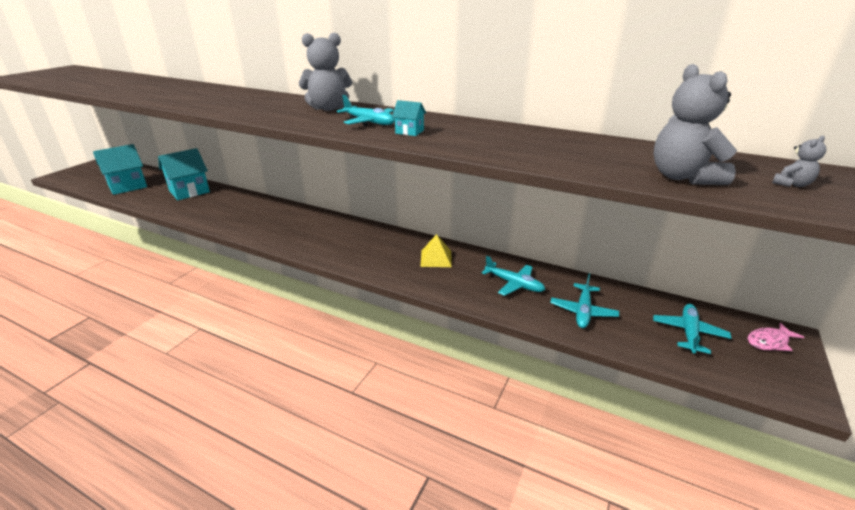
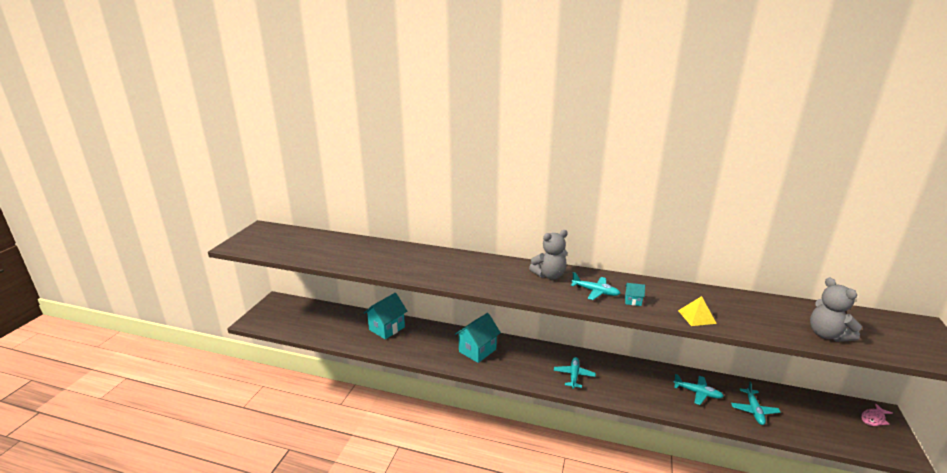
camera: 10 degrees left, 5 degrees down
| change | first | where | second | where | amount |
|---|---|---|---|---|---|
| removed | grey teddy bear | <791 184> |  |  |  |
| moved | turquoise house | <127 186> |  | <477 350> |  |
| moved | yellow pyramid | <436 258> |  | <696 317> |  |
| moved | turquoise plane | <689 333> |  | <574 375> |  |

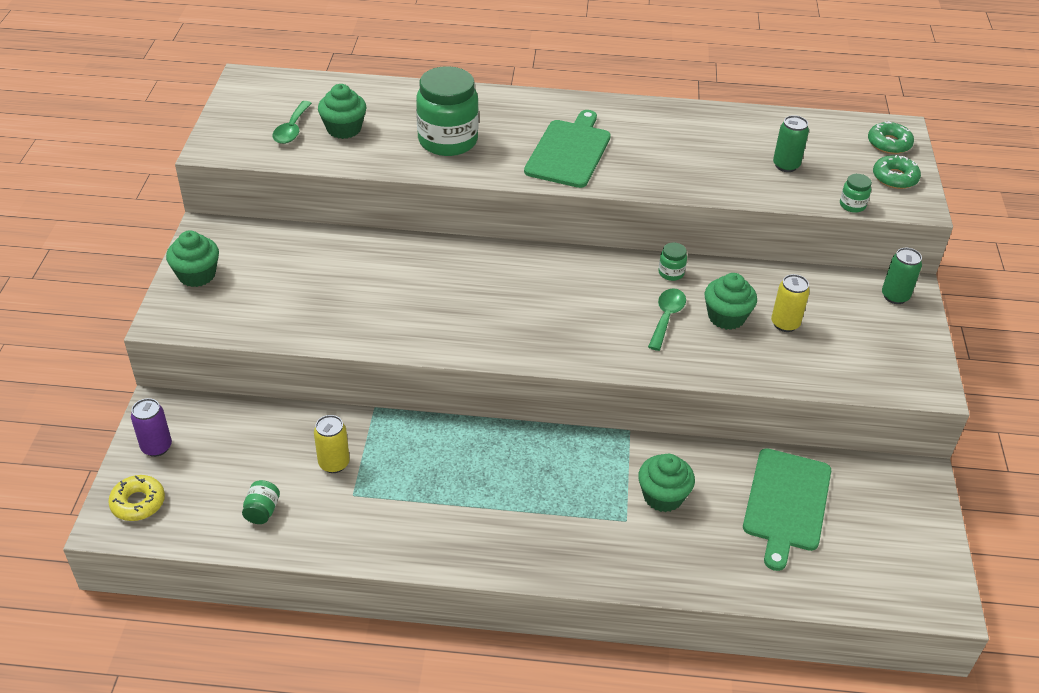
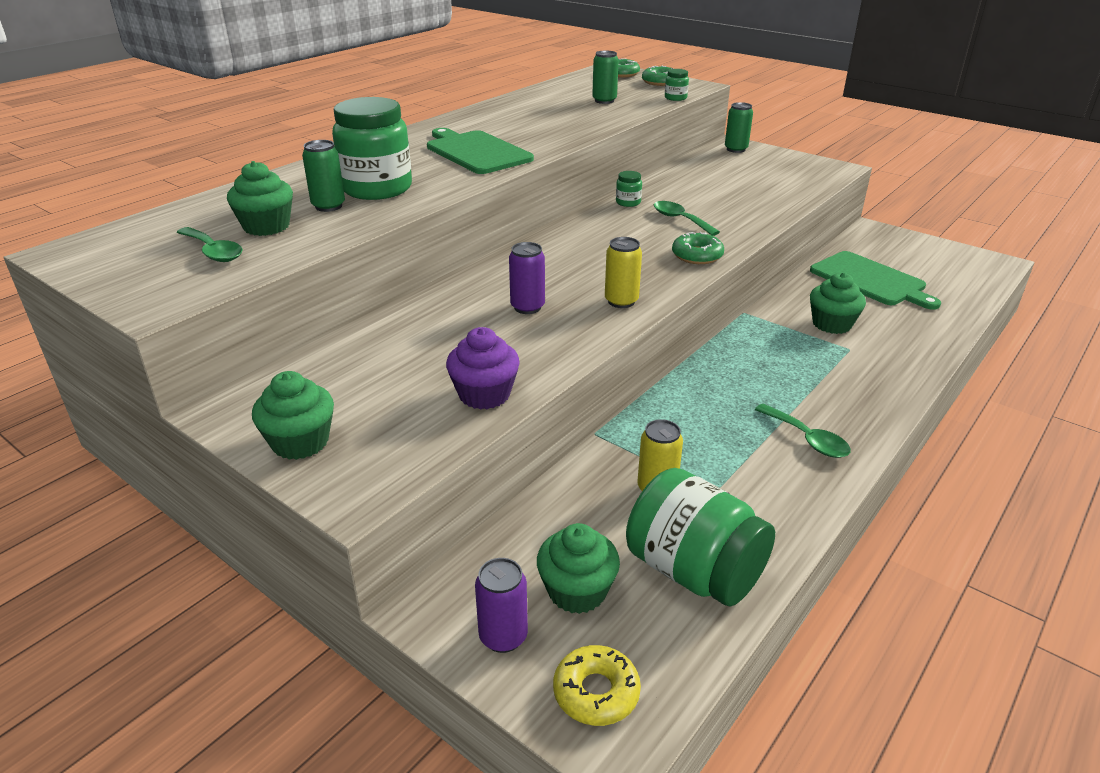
camera: 55 degrees left, 10 degrees down
| change | first | where | second | where | amount |
|---|---|---|---|---|---|
| moved | green cupcake | <726 317> |  | <577 591> |  |
| moved | yellow can | <785 324> |  | <621 301> |  |
| resized | green jar | <262 511> |  | <693 571> | x2.37 |
| added |  |  | green can | <328 206> |  |
| added |  |  | green donut | <697 255> |  |
| added |  |  | purple can | <527 307> |  |
| added |  |  | purple cupcake | <484 394> |  |
| added |  |  | green spoon | <807 439> |  |

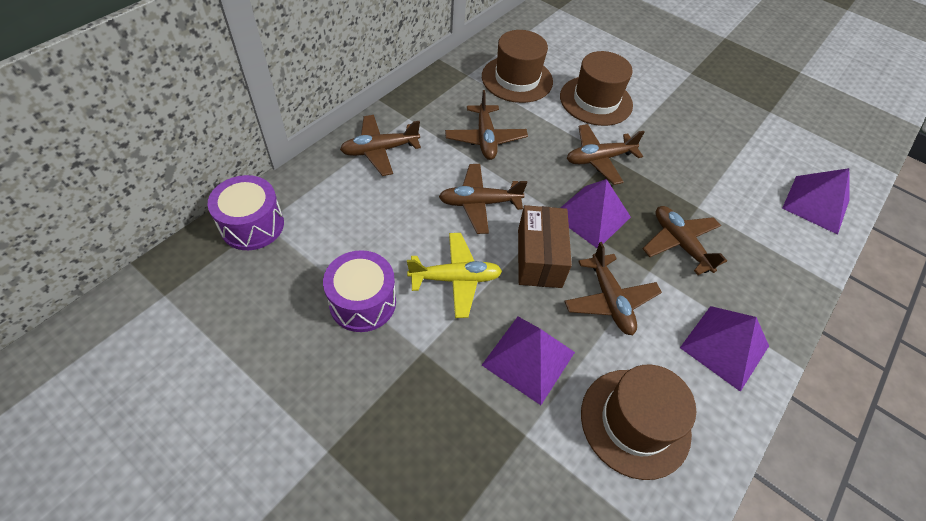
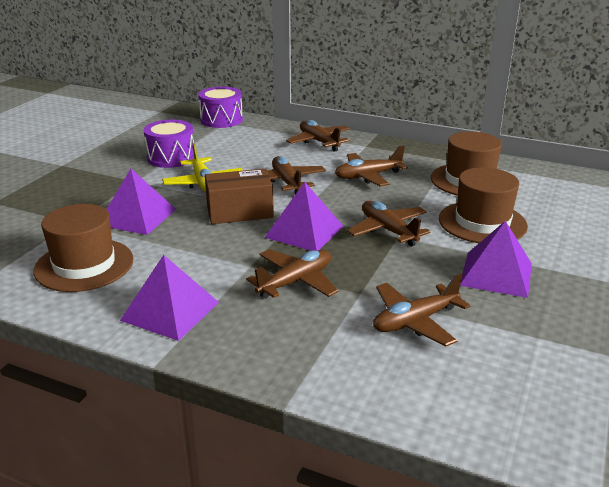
camera: 80 degrees right, 25 degrees down
| change | first | where | second | where | amount |
|---|---|---|---|---|---|
| moved | purple pyramid | <816 204> |  | <496 274> |  |
| moved | brown plane | <609 300> |  | <415 321> |  |

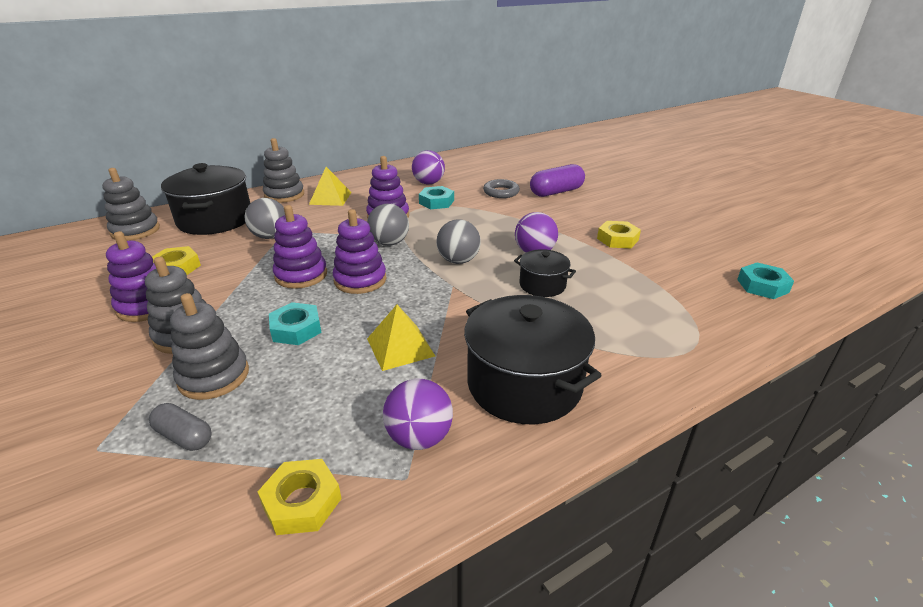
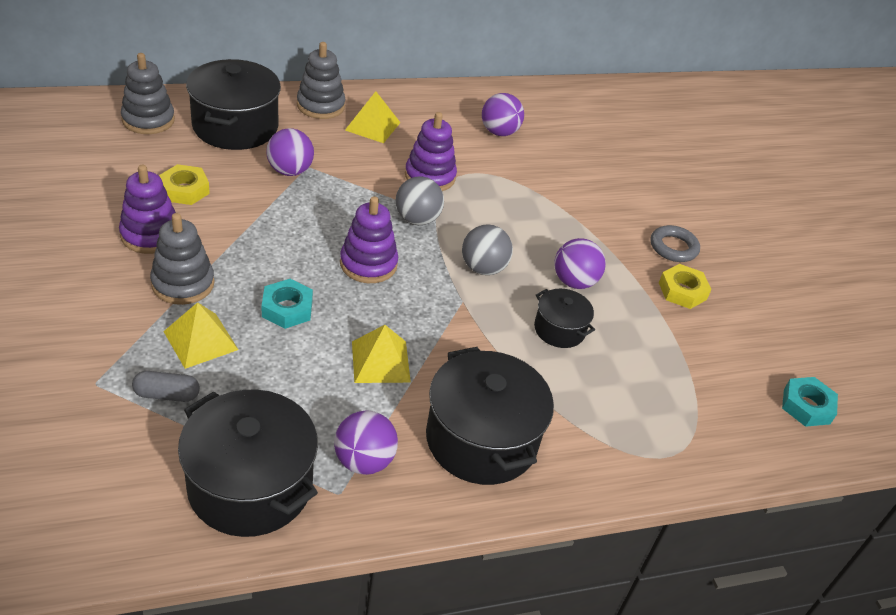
camera: 10 degrees right, 10 degrees up
| change | first | where | second | where | amount |
|---|---|---|---|---|---|
| removed | purple capsule | <556 192> |  |  |  |
| moved | grey ring | <501 192> |  | <673 247> |  |
| removed | turquoise nut | <436 202> |  |  |  |
| recoloured | grey ball | <270 236> | purple ball | <290 171> |  |
| removed | purple stacking toy | <301 275> |  |  |  |
| replaced | grey stacking toy | <214 376> | yellow pyramid | <201 340> |  |
| turned | grey capsule | <184 436> |  | <167 395> | 45 degrees counterclockwise |
| replaced | yellow nut | <302 502> | black pot | <250 485> |  |

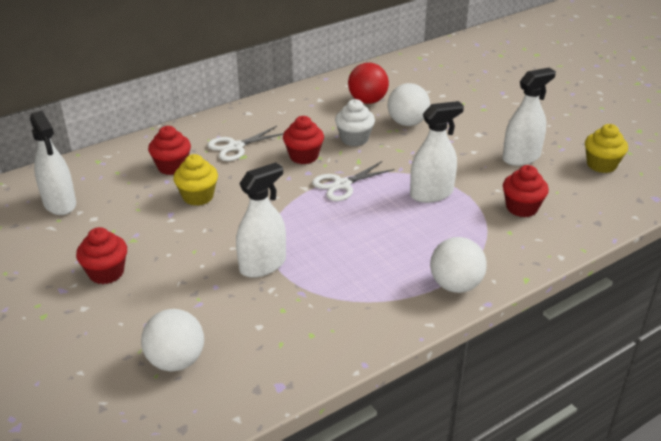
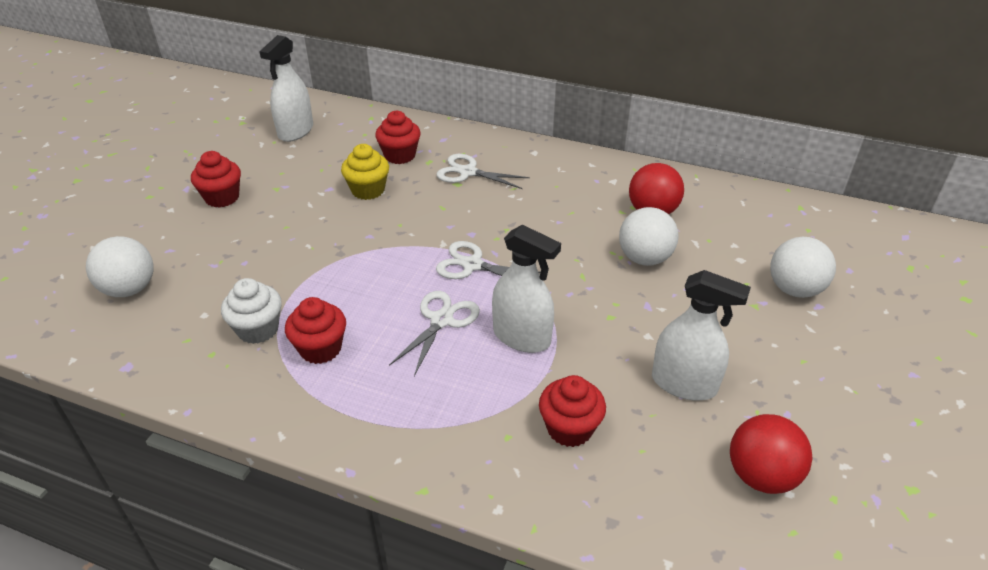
camera: 55 degrees right, 5 degrees up
| change | first | where | second | where | amount |
|---|---|---|---|---|---|
| moved | white cupcake | <354 139> |  | <258 329> |  |
| moved | red cupcake | <303 156> |  | <320 348> |  |
| replaced | yellow cupcake | <601 165> | red ball | <761 475> |  |
| removed | white spray bottle | <262 265> |  |  |  |
| moved | white ball | <455 285> |  | <794 289> |  |
| added |  |  | white scissors | <441 320> |  |

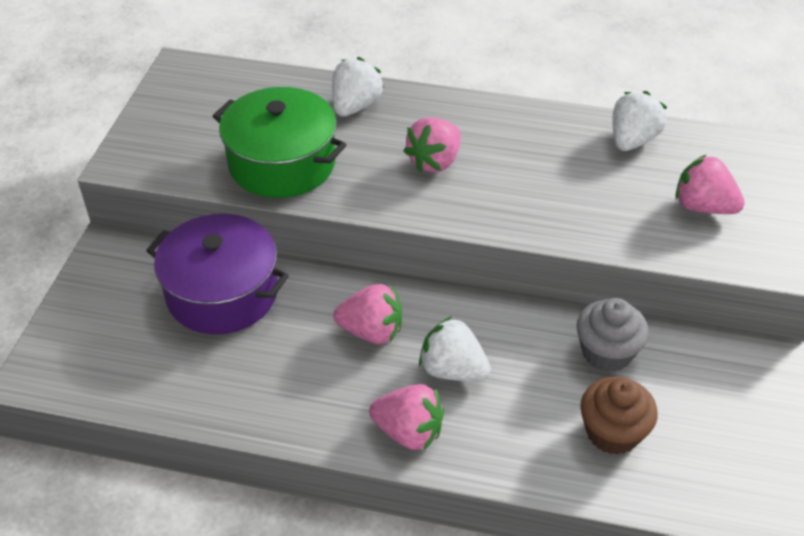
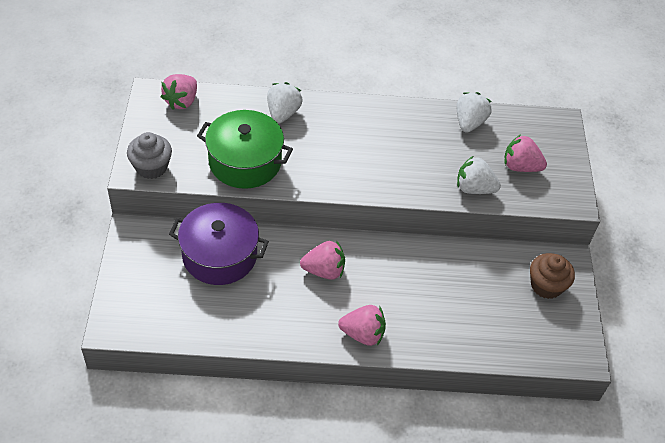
camera: 15 degrees left, 5 degrees up
| change | first | where | second | where | amount |
|---|---|---|---|---|---|
| moved | pink strawberry | <434 162> |  | <181 101> |  |
| moved | grey cupcake | <606 352> |  | <151 167> |  |
| moved | white strawberry | <452 370> |  | <474 188> |  |
| moved | brown cupcake | <612 432> |  | <546 285> |  |

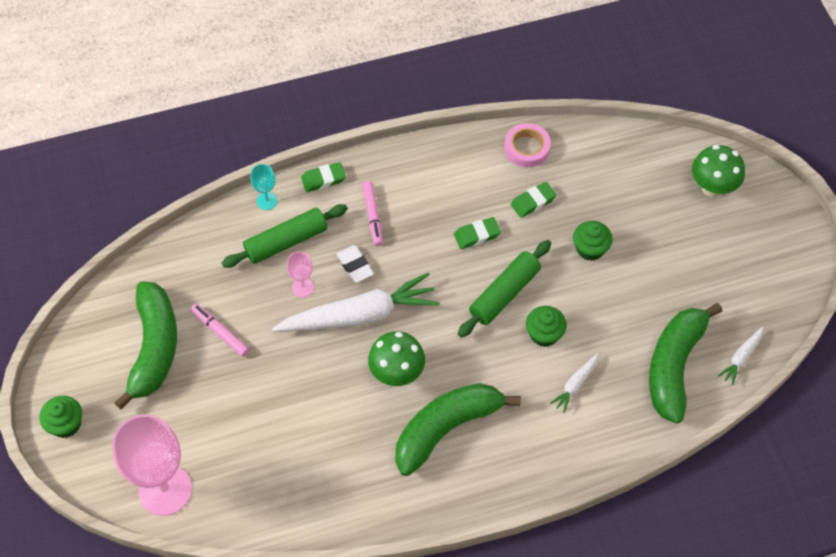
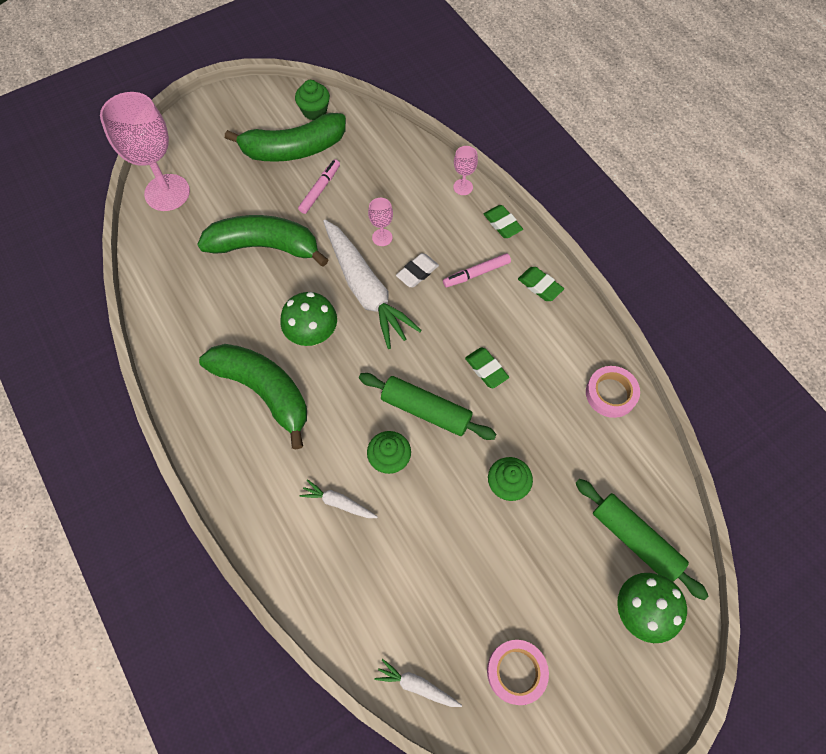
camera: 75 degrees right, 5 degrees up
| change | first | where | second | where | amount |
|---|---|---|---|---|---|
| recoloured | turquoise goblet | <267 201> | pink goblet | <463 187> |  |
| moved | green eraser | <533 202> |  | <540 286> |  |
| moved | green rolling pin | <286 242> |  | <635 540> |  |
| moved | green banana | <674 366> |  | <265 246> |  |
| moved | green cupcake | <66 424> |  | <314 111> |  |
| added |  |  | pink tape | <516 672> |  |

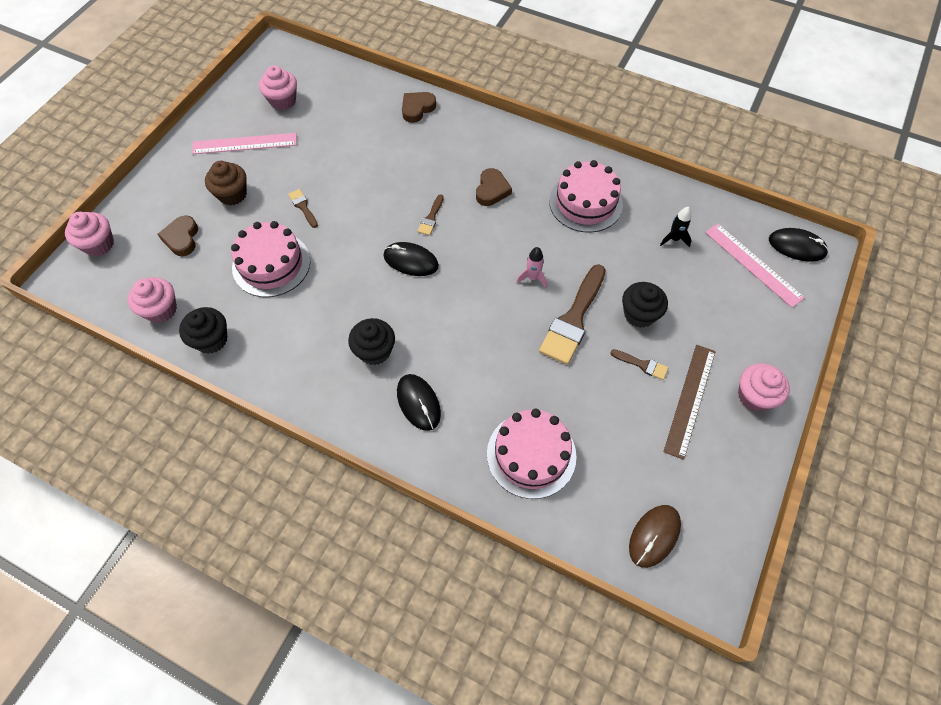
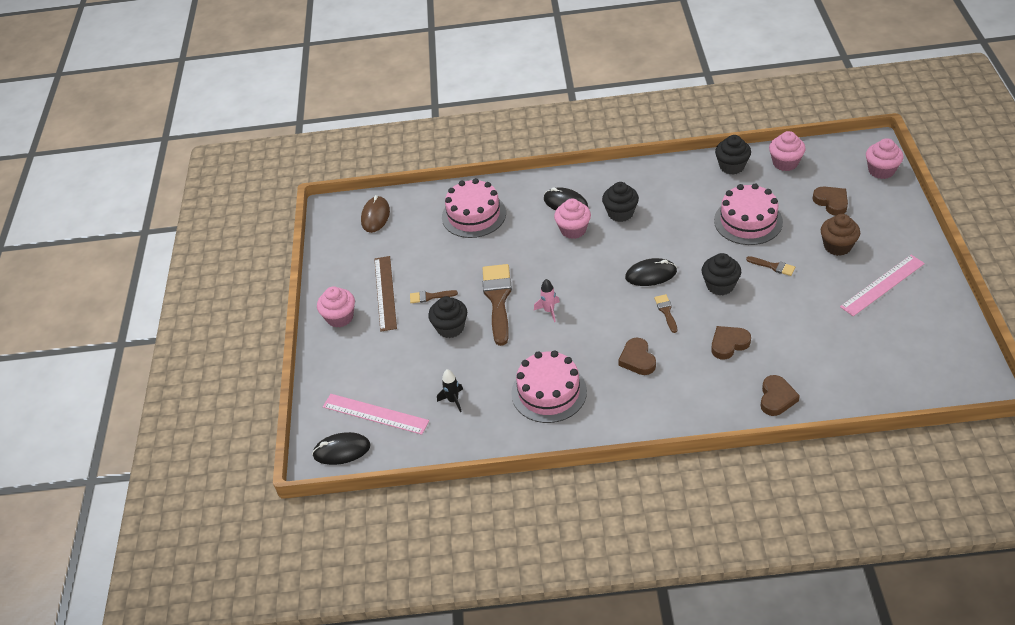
camera: 155 degrees right, 15 degrees down
| change | first | where | second | where | amount |
|---|---|---|---|---|---|
| moved | pink cupcake | <283 101> |  | <573 230> |  |
| added |  |  | black cupcake | <720 285> |  |
| added |  |  | brown heart | <729 344> |  |

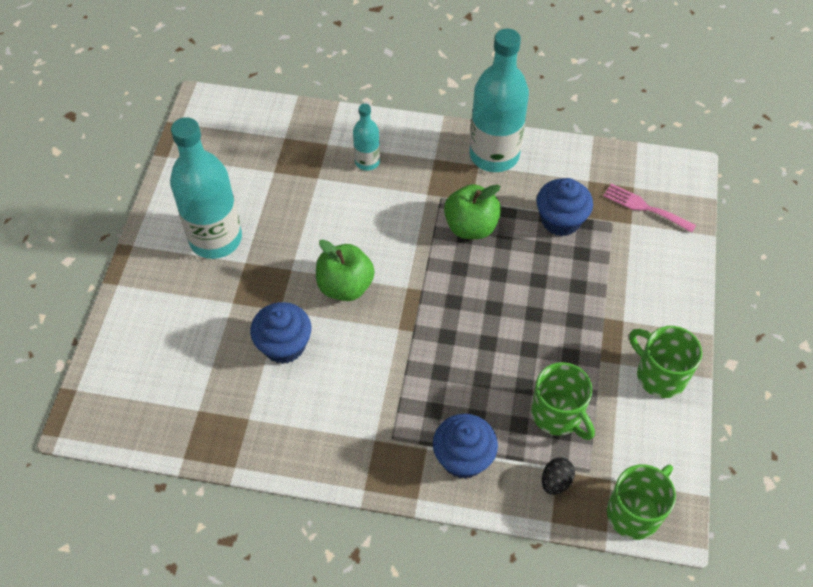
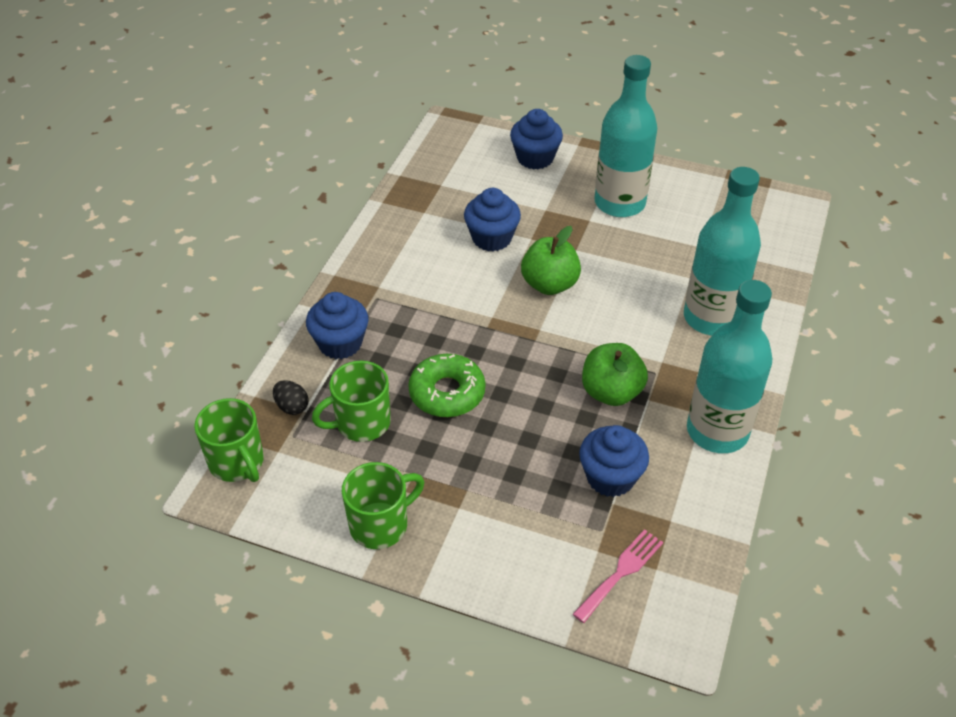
camera: 100 degrees right, 10 degrees down
| change | first | where | second | where | amount |
|---|---|---|---|---|---|
| resized | turquoise bottle | <367 162> |  | <711 318> | x2.01 |
| added |  |  | blue cupcake | <535 158> |  |
| added |  |  | green donut | <447 393> |  |

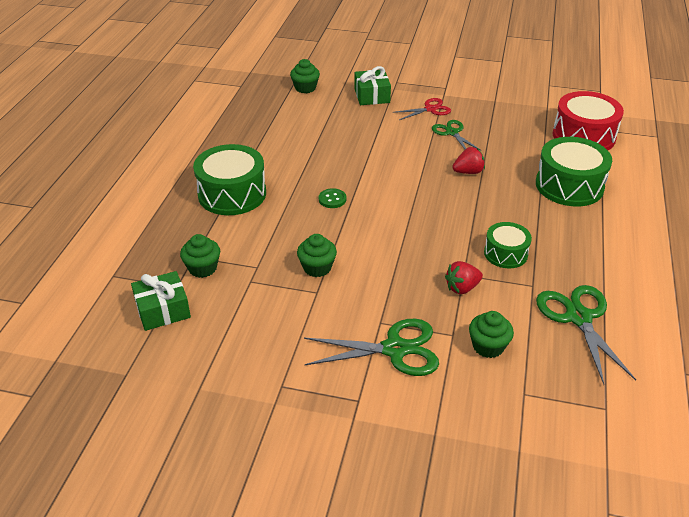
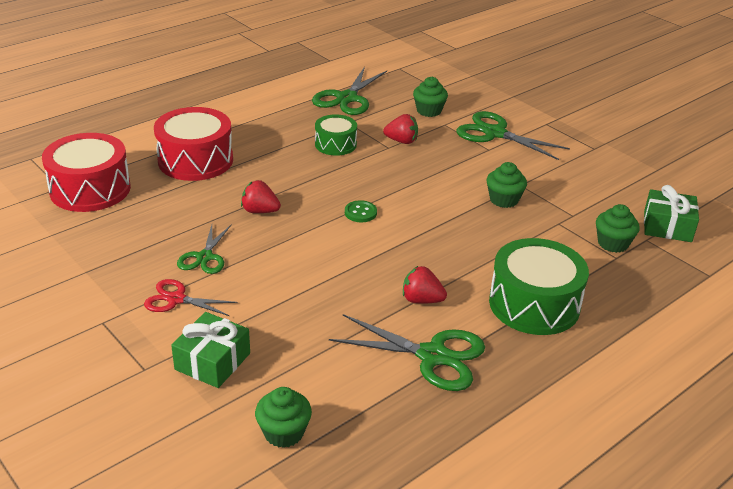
camera: 145 degrees left, 5 degrees down
| change | first | where | second | where | amount |
|---|---|---|---|---|---|
| recoloured | green drum | <569 185> | red drum | <195 160> |  |
| moved | green button | <332 199> |  | <360 213> |  |
| added |  |  | red strawberry | <421 300> |  |
| added |  |  | green scissors | <432 356> |  |

